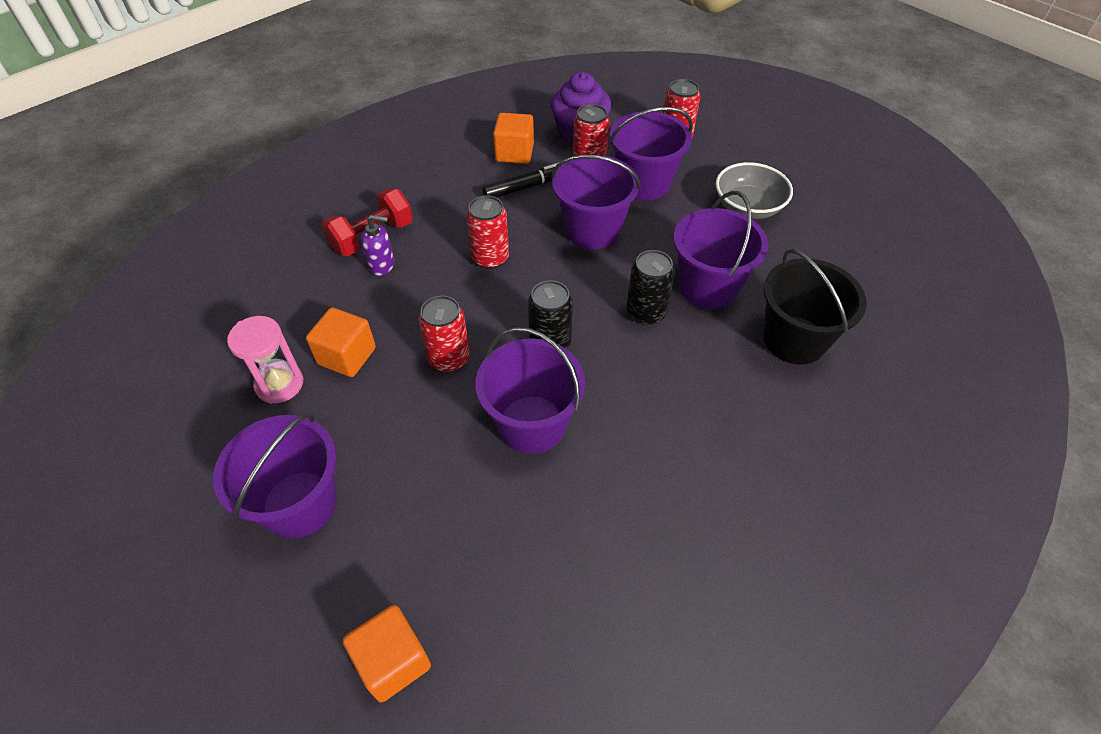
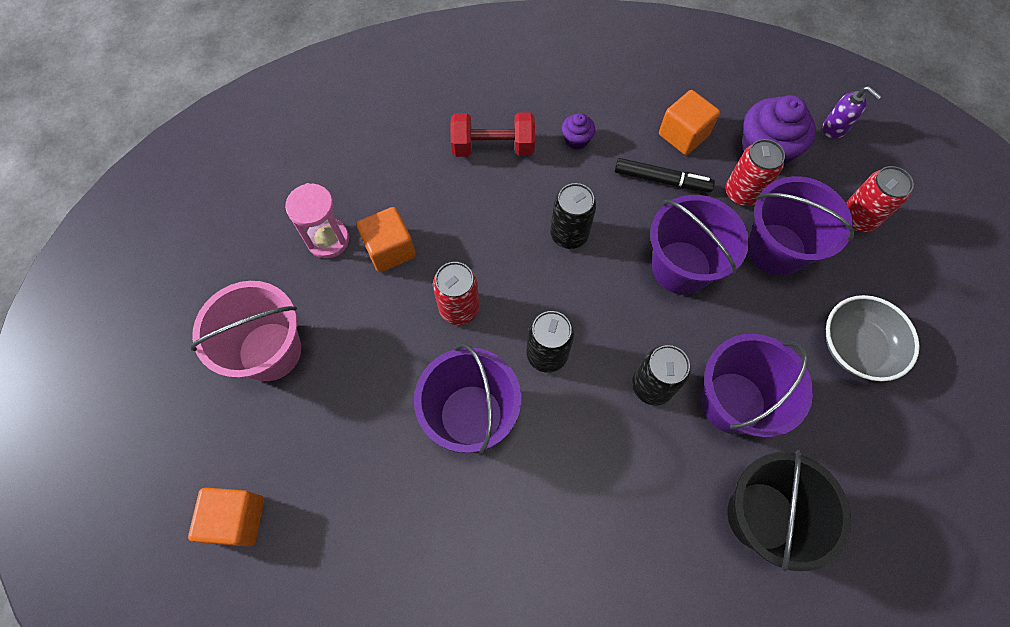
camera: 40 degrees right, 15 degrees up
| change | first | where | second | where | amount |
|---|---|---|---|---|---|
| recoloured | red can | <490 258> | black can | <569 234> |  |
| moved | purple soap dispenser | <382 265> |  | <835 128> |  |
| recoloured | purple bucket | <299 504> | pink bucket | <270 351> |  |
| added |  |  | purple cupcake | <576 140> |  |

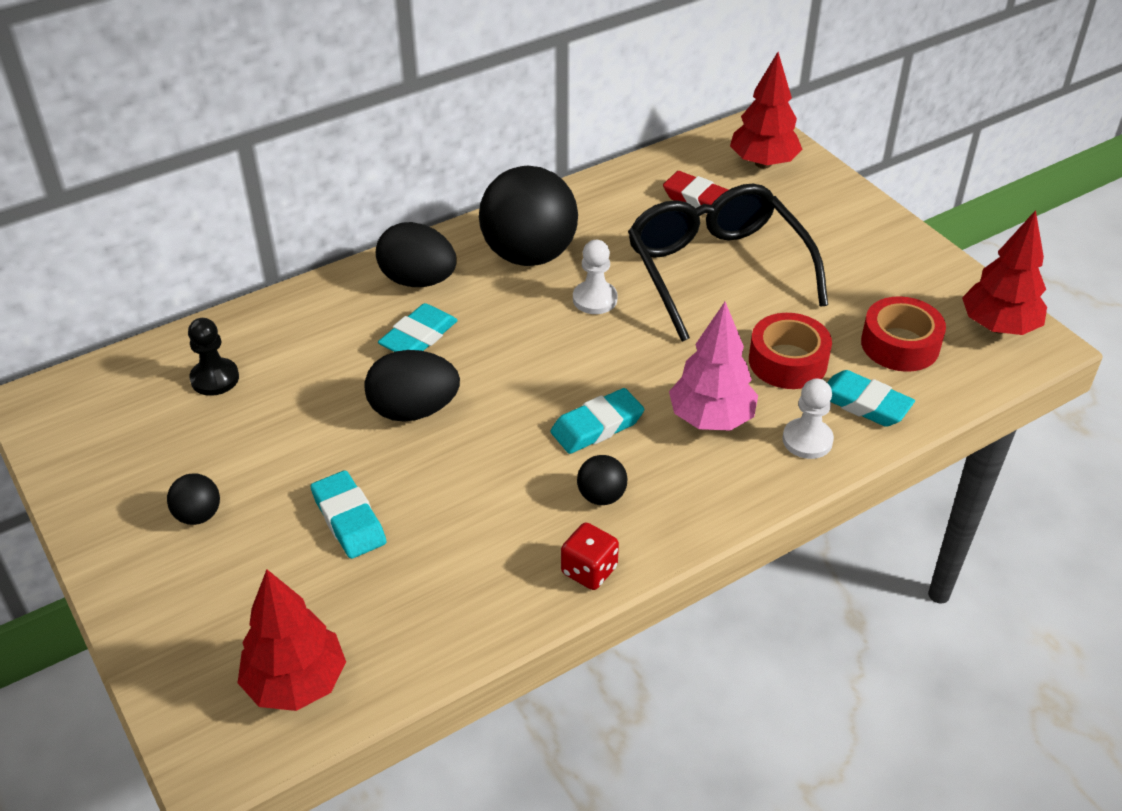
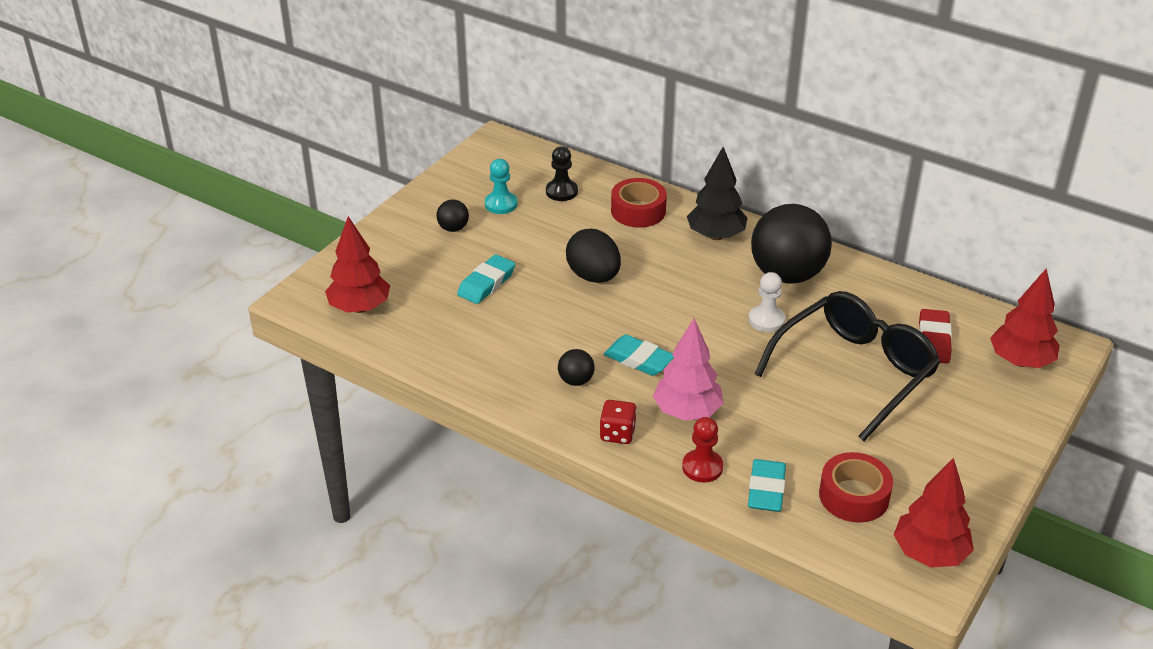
camera: 65 degrees right, 5 degrees down
| change | first | where | second | where | amount |
|---|---|---|---|---|---|
| replaced | black egg | <418 280> | black tree | <716 236> |  |
| removed | turquoise eraser | <419 337> |  |  |  |
| moved | red tape | <788 361> |  | <638 211> |  |
| recoloured | white pawn | <807 440> | red pawn | <702 467> |  |
| moved | red dice | <589 570> |  | <617 434> |  |
| added |  |  | turquoise pawn | <501 204> |  |

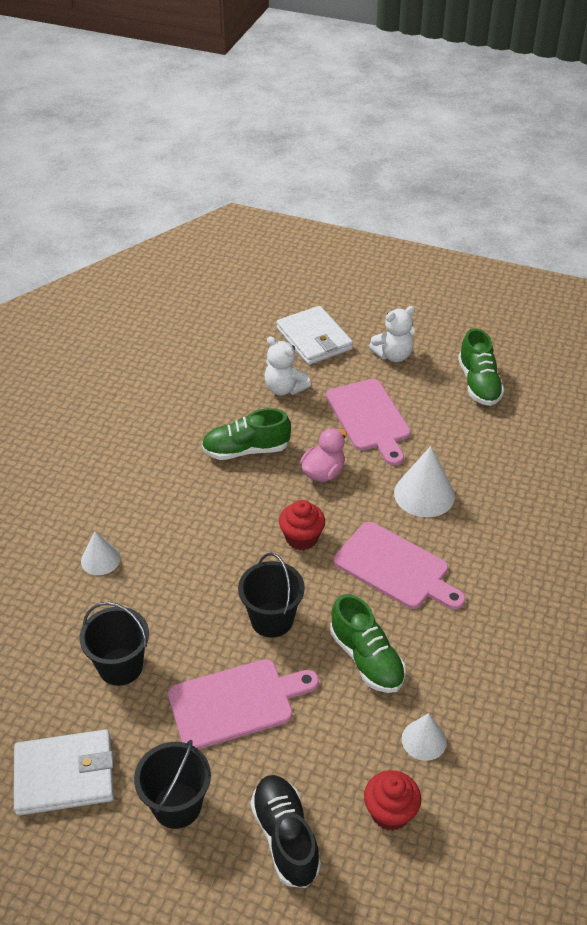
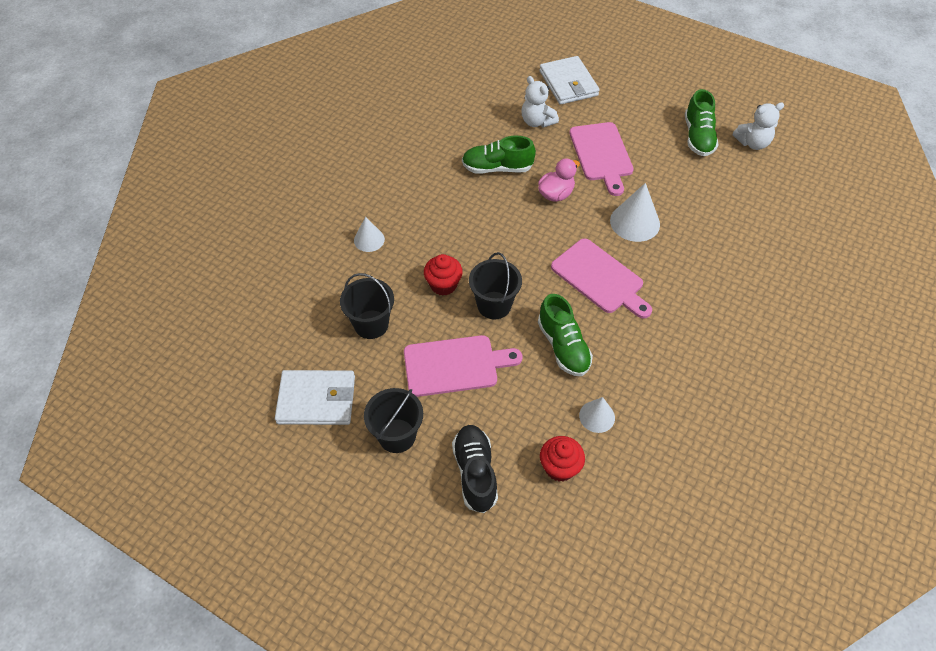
camera: 10 degrees right, 10 degrees up
| change | first | where | second | where | amount |
|---|---|---|---|---|---|
| moved | white teddy bear | <393 355> |  | <752 143> |  |
| moved | red cupcake | <301 538> |  | <443 285> |  |

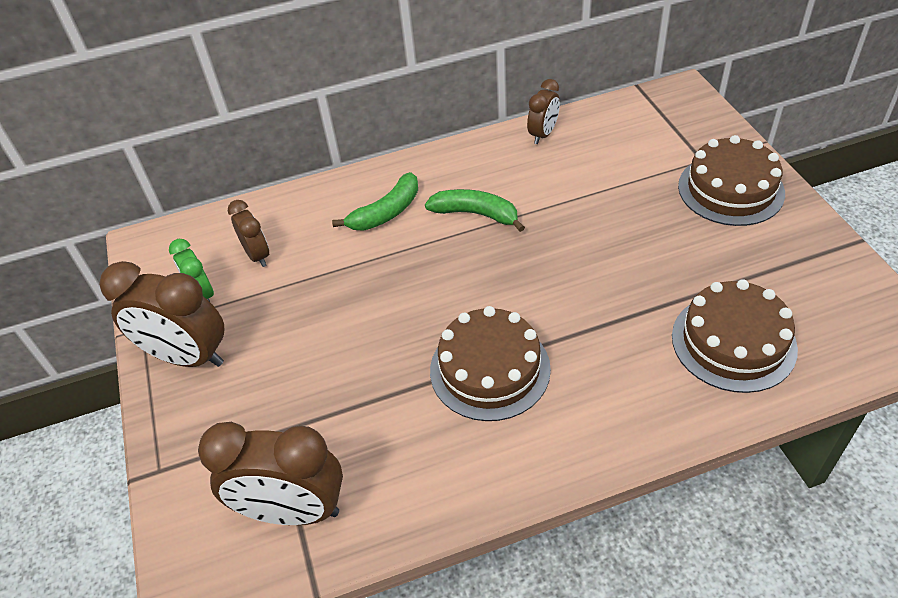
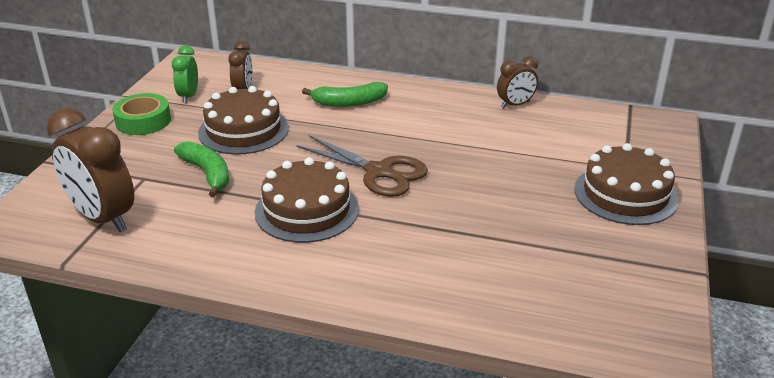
camera: 30 degrees right, 15 degrees down
| change | first | where | second | where | amount |
|---|---|---|---|---|---|
| moved | green banana | <476 214> |  | <207 174> |  |
| replaced | brown clock | <187 357> | green tape | <143 121> |  |
| moved | brown cake | <733 342> |  | <243 130> |  |
| added |  |  | brown scissors | <378 172> |  |

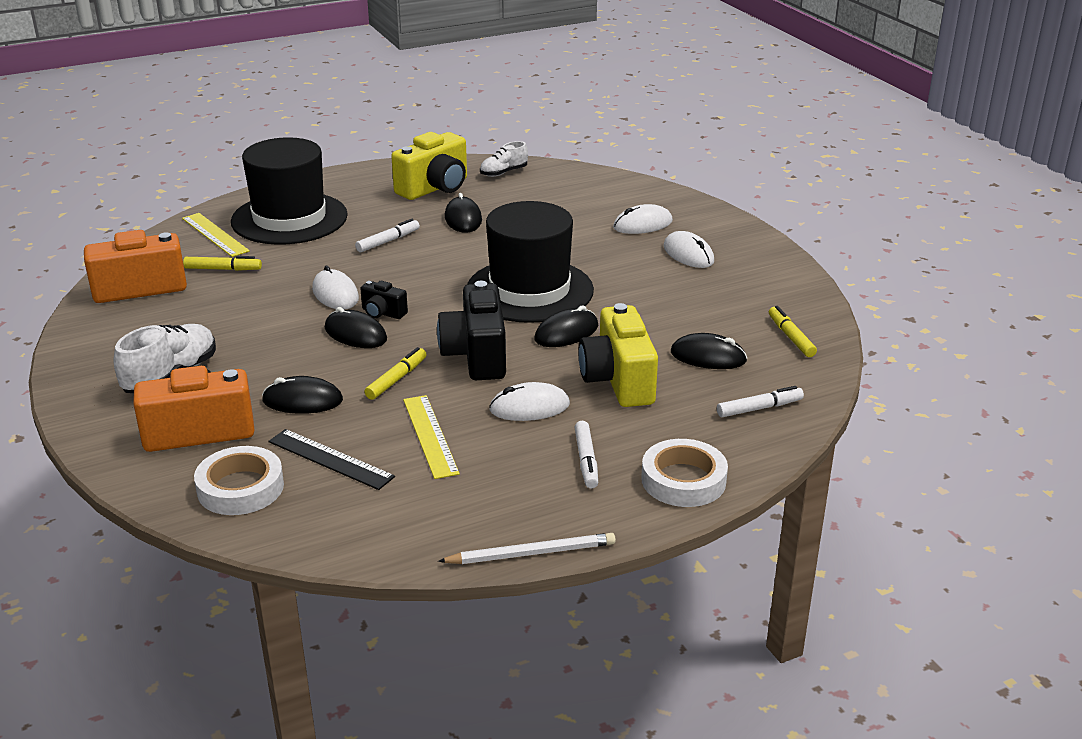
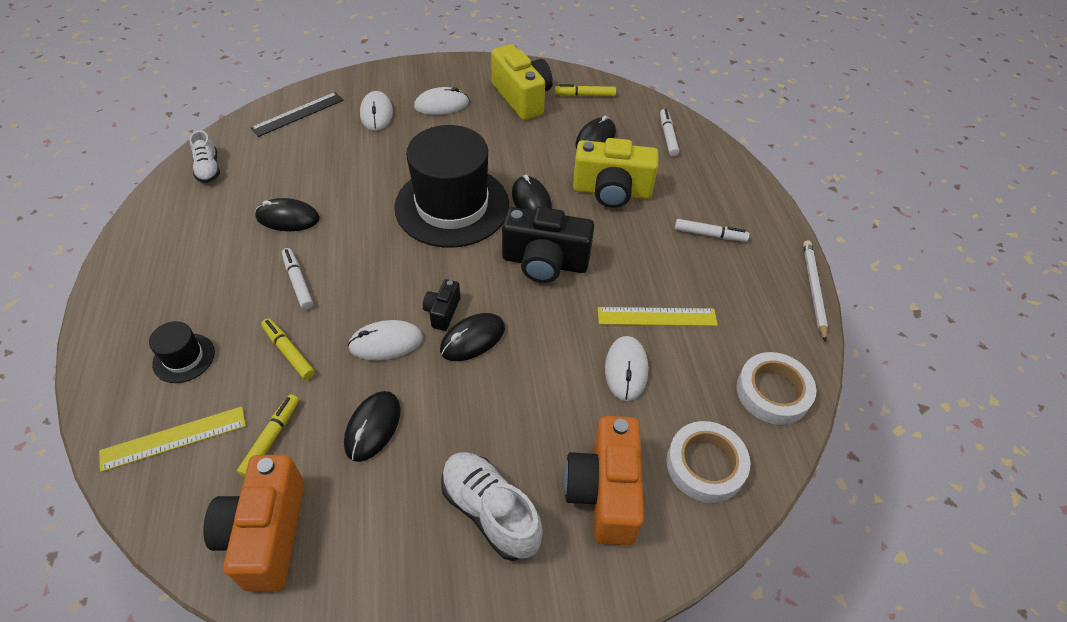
camera: 75 degrees left, 20 degrees up
| change | first | where | second | where | amount |
|---|---|---|---|---|---|
| moved | yellow camera | <435 188> |  | <522 98> |  |
| resized | black hat | <289 218> |  | <184 358> | x0.43 |
| turned | black camera | <382 313> |  | <442 312> | 150 degrees clockwise |
| moved | yellow marker | <396 379> |  | <288 352> |  |
| moved | black mouse | <302 400> |  | <373 427> |  |
| moved | white mouse | <529 407> |  | <626 369> |  |
| moved | black ruler | <330 459> |  | <298 114> |  |
| moved | white tape | <683 480> |  | <773 392> |  |

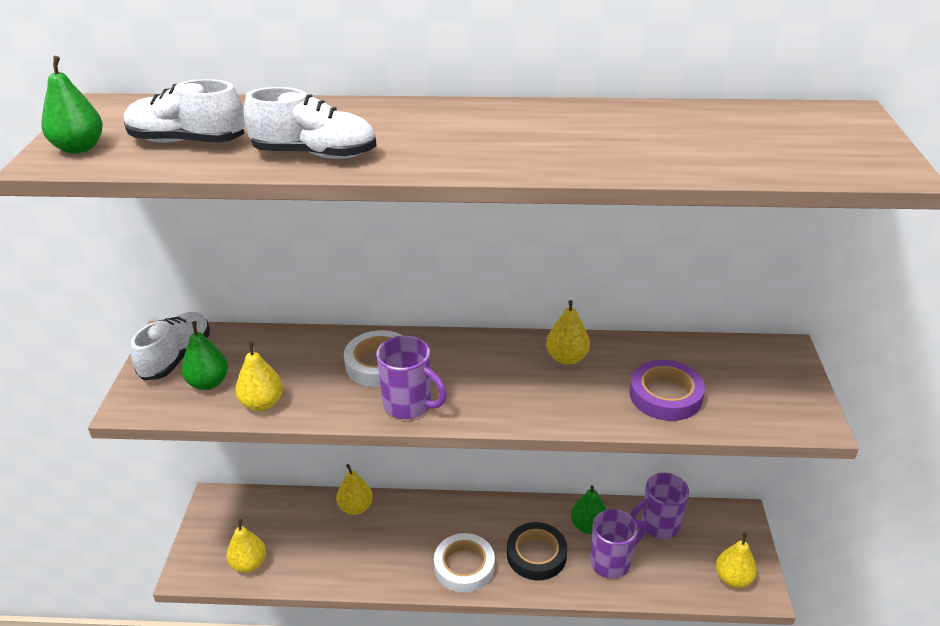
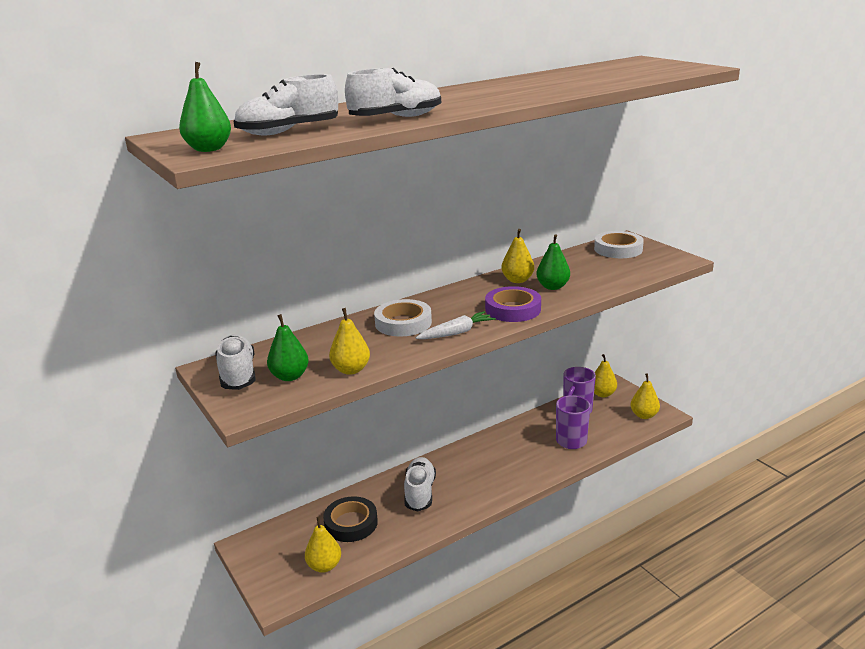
camera: 35 degrees left, 10 degrees down
| change | first | where | second | where | amount |
|---|---|---|---|---|---|
| replaced | purple mug | <409 405> | white carrot | <456 333> |  |
| moved | purple tape | <665 395> |  | <513 309> |  |
| moved | yellow pear | <355 507> |  | <602 394> |  |
| moved | green pear | <588 526> |  | <552 287> |  |
| moved | black tape | <536 555> |  | <351 523> |  |
| moved | white tape | <464 566> |  | <618 249> |  |
| added |  |  | white shoe | <420 493> |  |

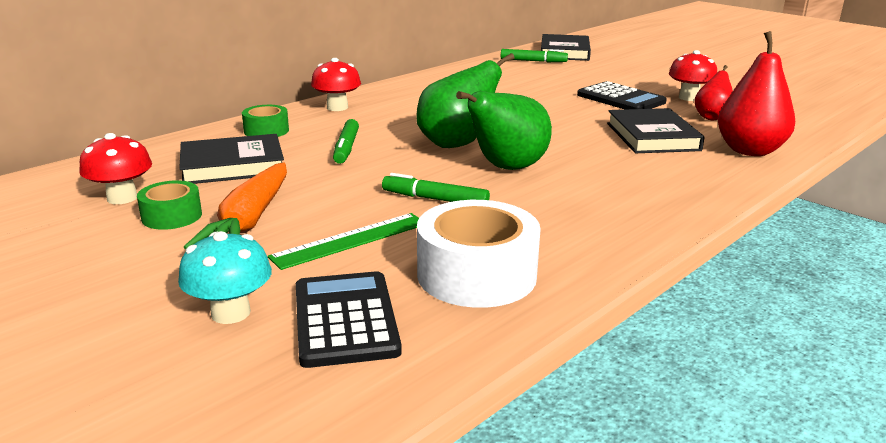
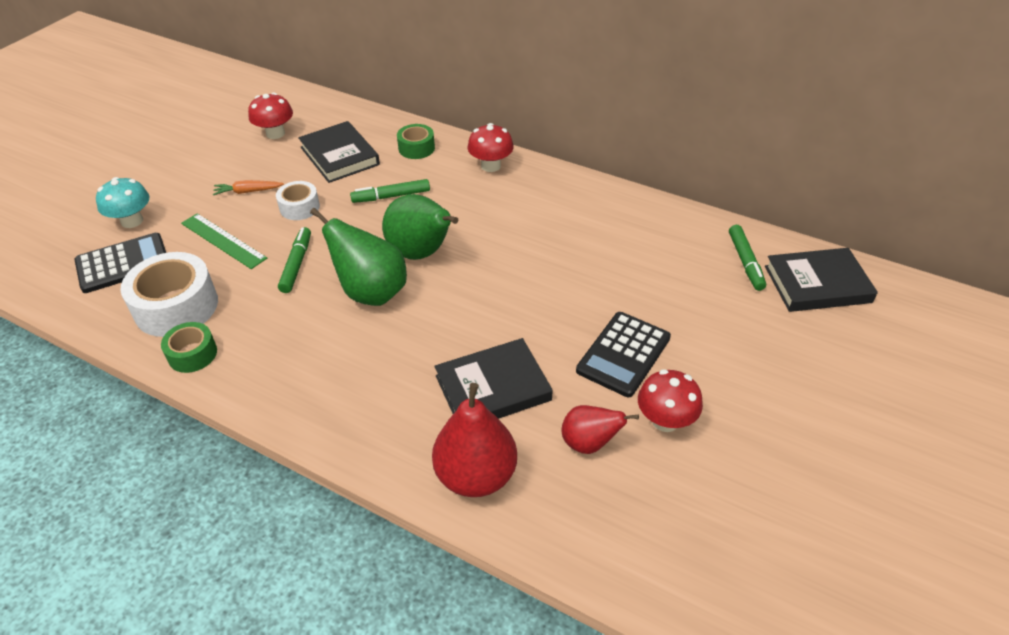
camera: 75 degrees right, 20 degrees up
| change | first | where | second | where | amount |
|---|---|---|---|---|---|
| resized | orange carrot | <249 221> |  | <248 192> | x0.51 |
| moved | green tape | <172 216> |  | <192 354> |  |
| added |  |  | white tape | <299 207> |  |

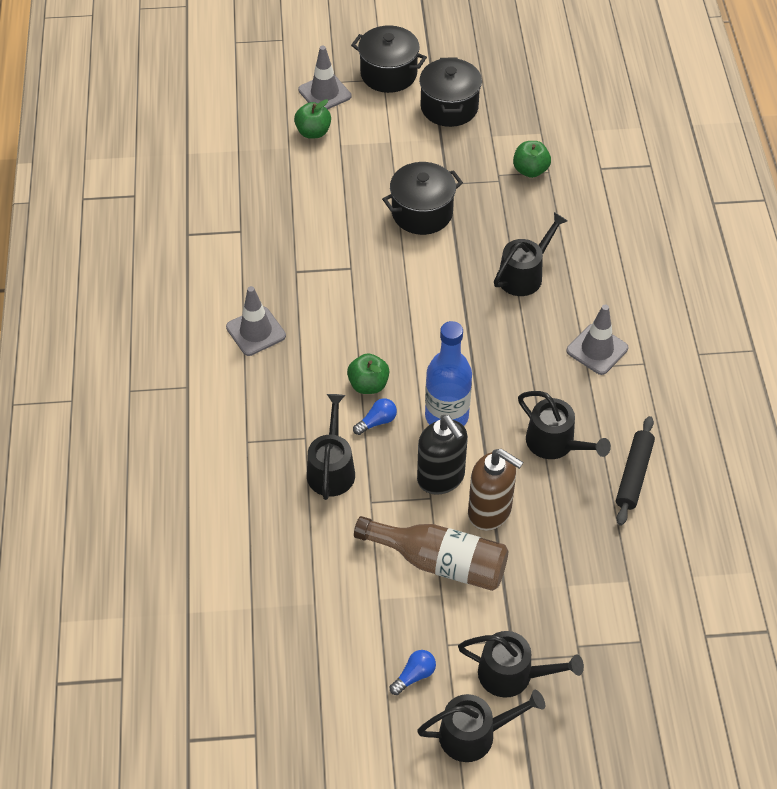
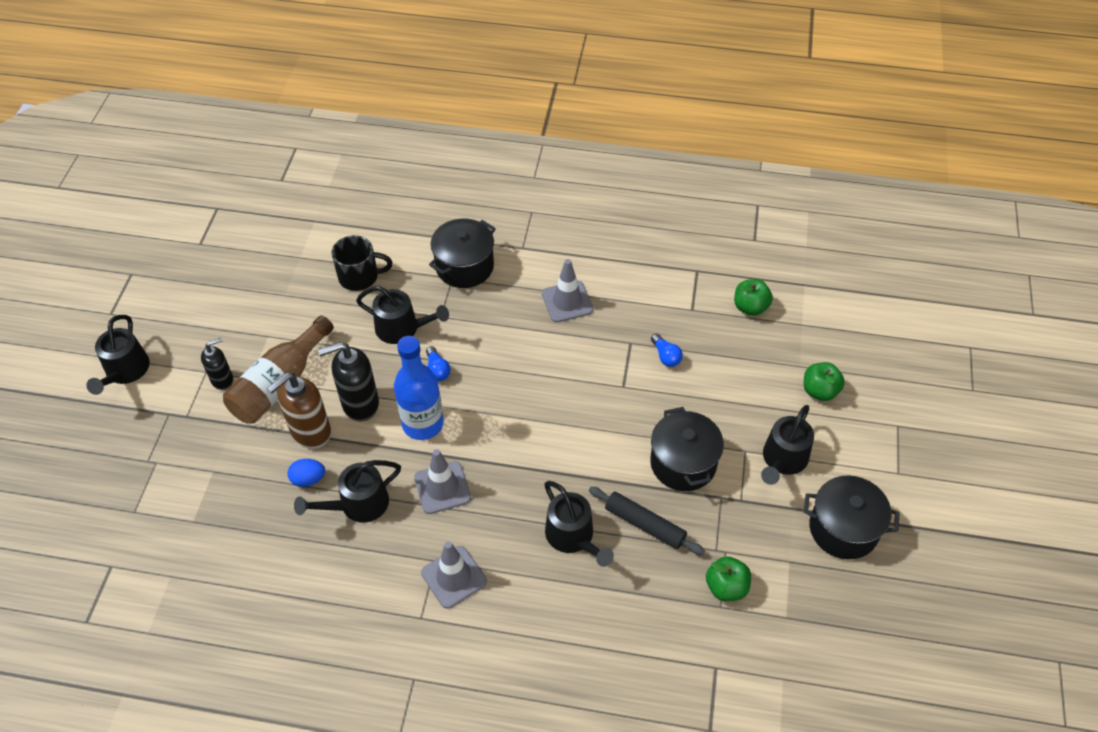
camera: 105 degrees right, 0 degrees up
| change | first | where | second | where | amount |
|---|---|---|---|---|---|
| moved | black pot | <388 74> |  | <464 266> |  |
| moved | grey traffic cone | <324 93> |  | <442 488> |  |
| moved | green apple | <368 385> |  | <750 307> |  |
| moved | black rolling pin | <634 475> |  | <645 524> |  |
| moved | black watering can | <512 674> |  | <783 460> |  |
| moved | blue light bulb | <414 675> |  | <665 356> |  |
| added |  |  | black mug | <360 276> |  |
| added |  |  | black soap dispenser | <222 380> |  |
| added |  |  | blue egg | <308 479> |  |

